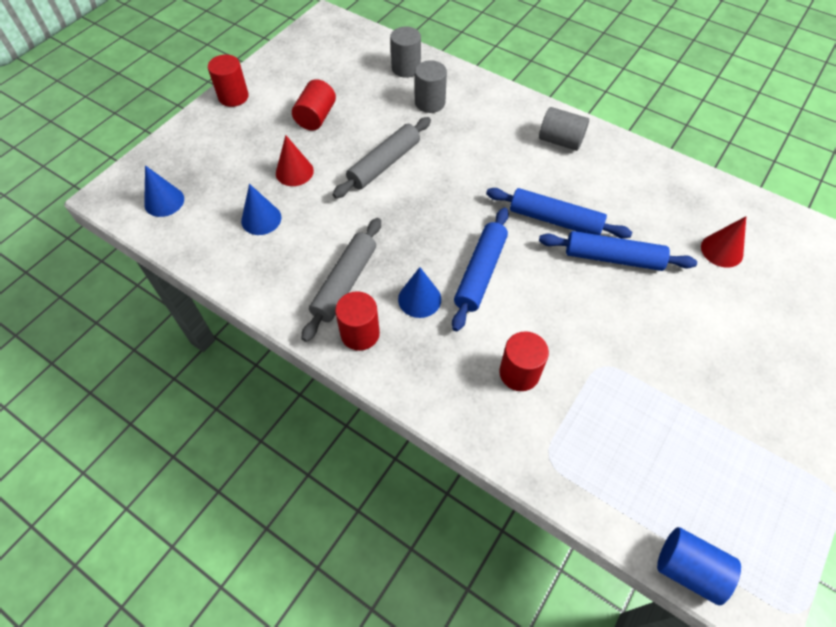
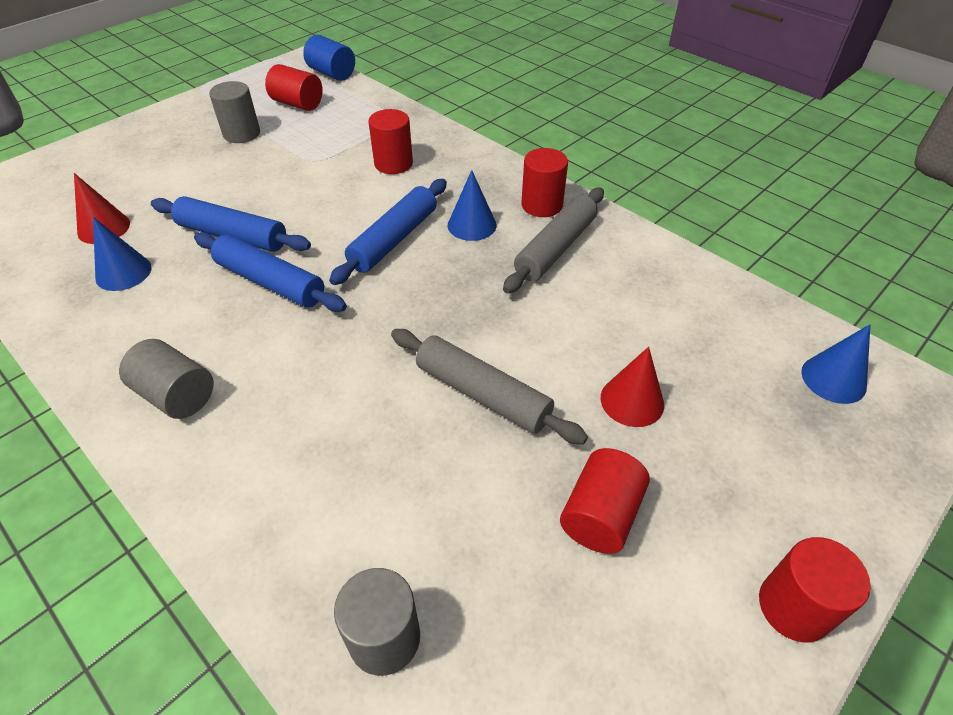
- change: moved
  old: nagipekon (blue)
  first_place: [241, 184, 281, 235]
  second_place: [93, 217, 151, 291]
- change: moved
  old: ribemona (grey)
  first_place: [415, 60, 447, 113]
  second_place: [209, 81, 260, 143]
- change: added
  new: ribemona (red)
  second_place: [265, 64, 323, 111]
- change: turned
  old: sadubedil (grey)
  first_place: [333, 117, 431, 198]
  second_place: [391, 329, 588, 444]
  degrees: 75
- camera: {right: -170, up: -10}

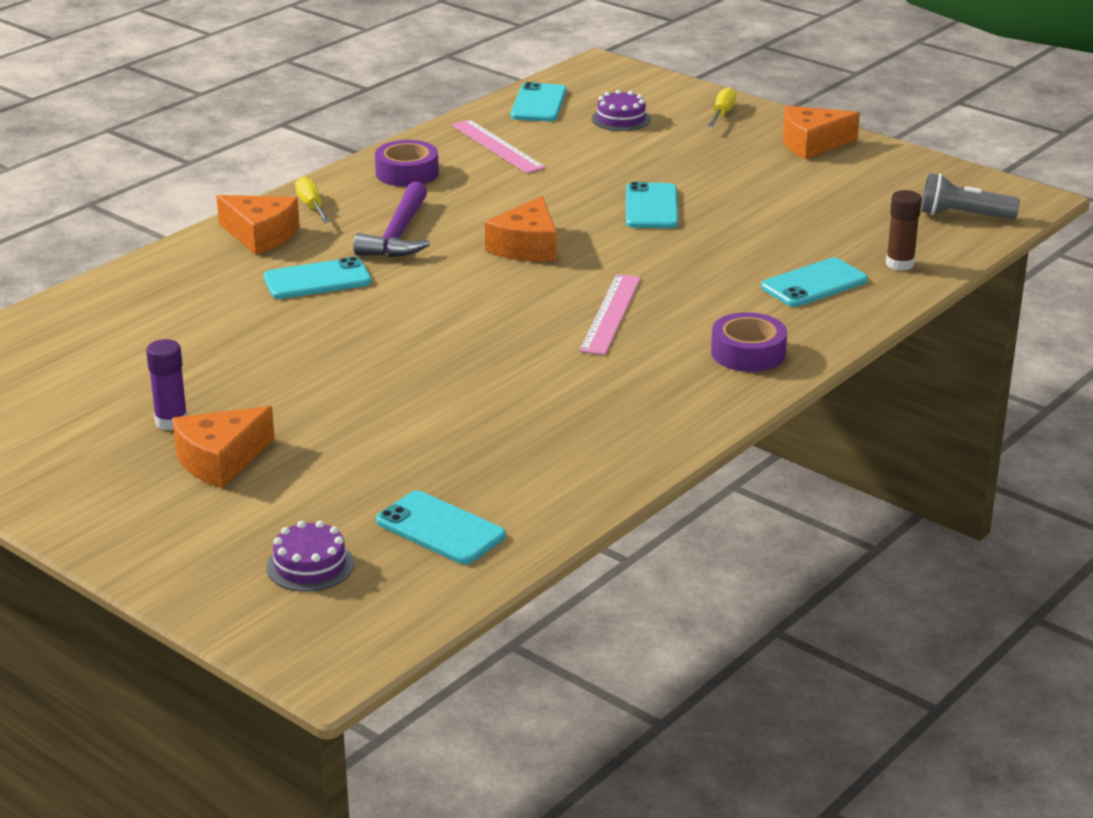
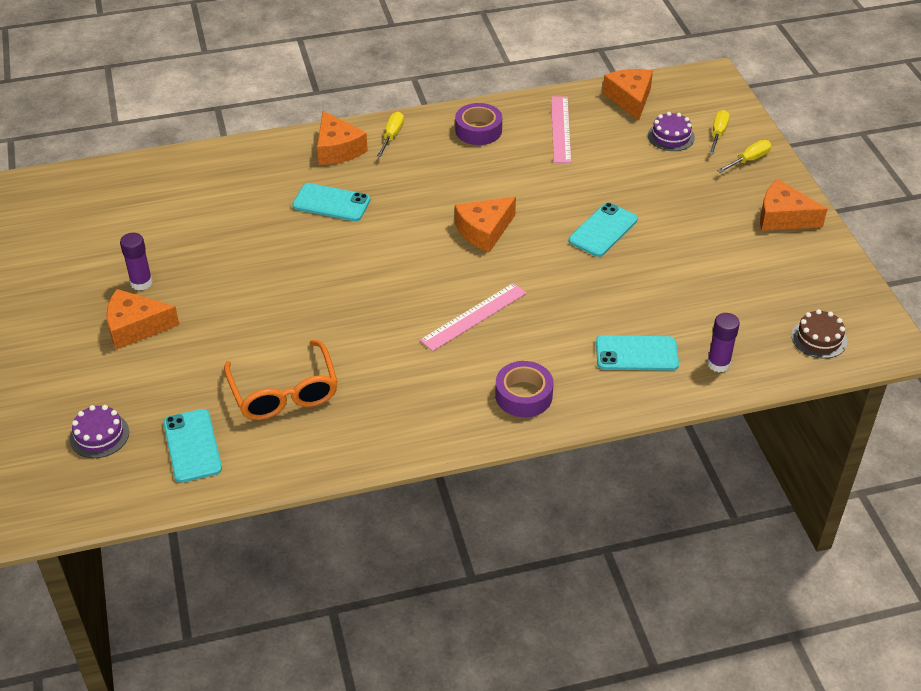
- change: added
  new: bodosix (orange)
  second_place: [224, 340, 338, 420]
- change: replaced
  old: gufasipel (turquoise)
  new: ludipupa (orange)
  first_place: [510, 82, 567, 121]
  second_place: [603, 69, 653, 121]
- change: recoloured
  old: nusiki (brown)
  new: nusiki (purple)
  first_place: [886, 190, 922, 271]
  second_place: [707, 313, 740, 372]
- change: added
  new: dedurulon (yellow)
  second_place: [709, 110, 729, 155]
- change: replaced
  old: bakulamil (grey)
  new: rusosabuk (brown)
  first_place: [921, 173, 1020, 219]
  second_place: [792, 309, 847, 359]
- change: removed
  old: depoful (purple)
  first_place: [354, 182, 430, 257]
- camera: {right: 35, up: 15}

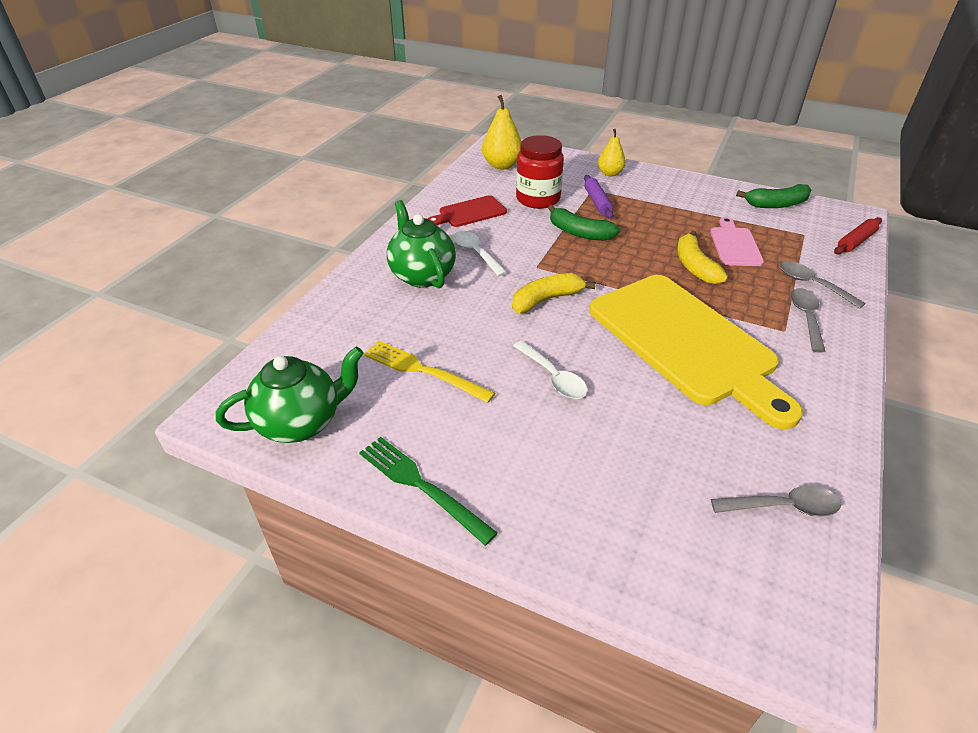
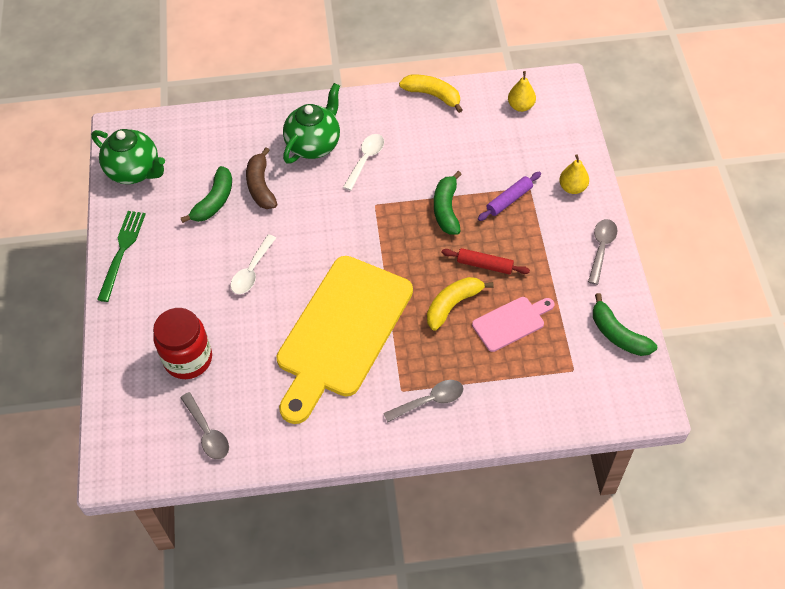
- change: moved
  old: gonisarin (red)
  first_place: [516, 135, 564, 209]
  second_place: [153, 308, 212, 379]
- change: replaced
  old: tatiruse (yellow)
  new: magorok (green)
  first_place: [364, 341, 495, 403]
  second_place: [181, 166, 232, 223]
- change: added
  new: magorok (brown)
  second_place: [246, 148, 277, 209]
- change: moved
  old: magorok (yellow)
  first_place: [512, 273, 596, 313]
  second_place: [399, 75, 462, 113]
- change: moved
  old: sadubedil (red)
  first_place: [834, 217, 882, 254]
  second_place: [441, 248, 530, 275]
- change: resized
  old: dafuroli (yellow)
  first_place: [482, 95, 522, 170]
  second_place: [508, 71, 536, 112]
  factor: 0.66
- change: moved
  old: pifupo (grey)
  first_place: [780, 261, 866, 309]
  second_place: [588, 219, 617, 285]
- change: removed
  old: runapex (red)
  first_place: [427, 195, 507, 227]
- camera: {right: 60, up: 15}

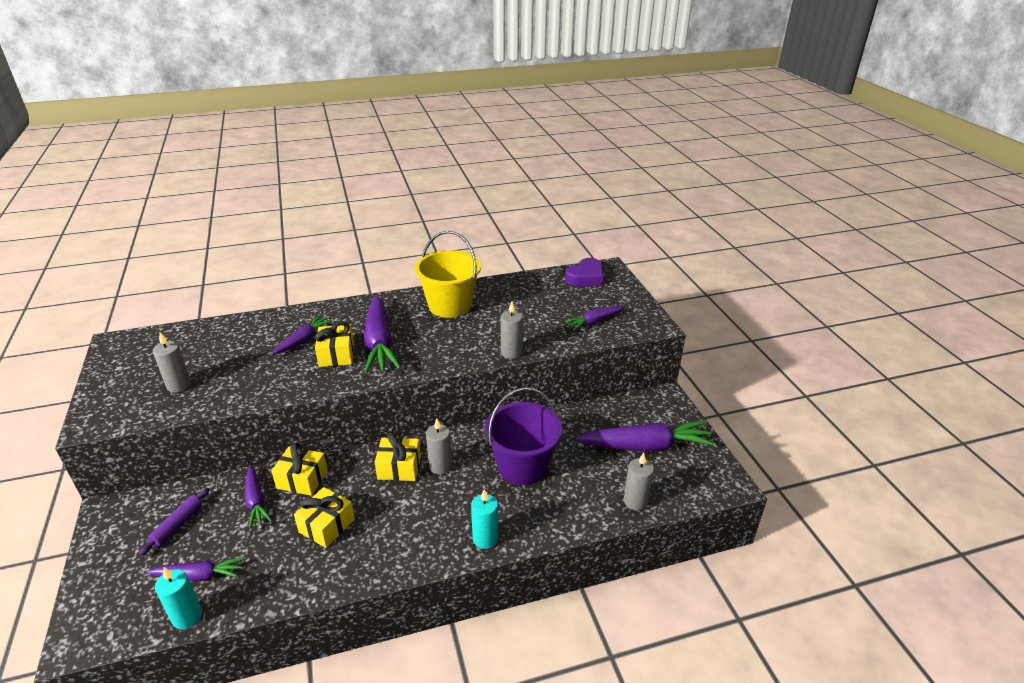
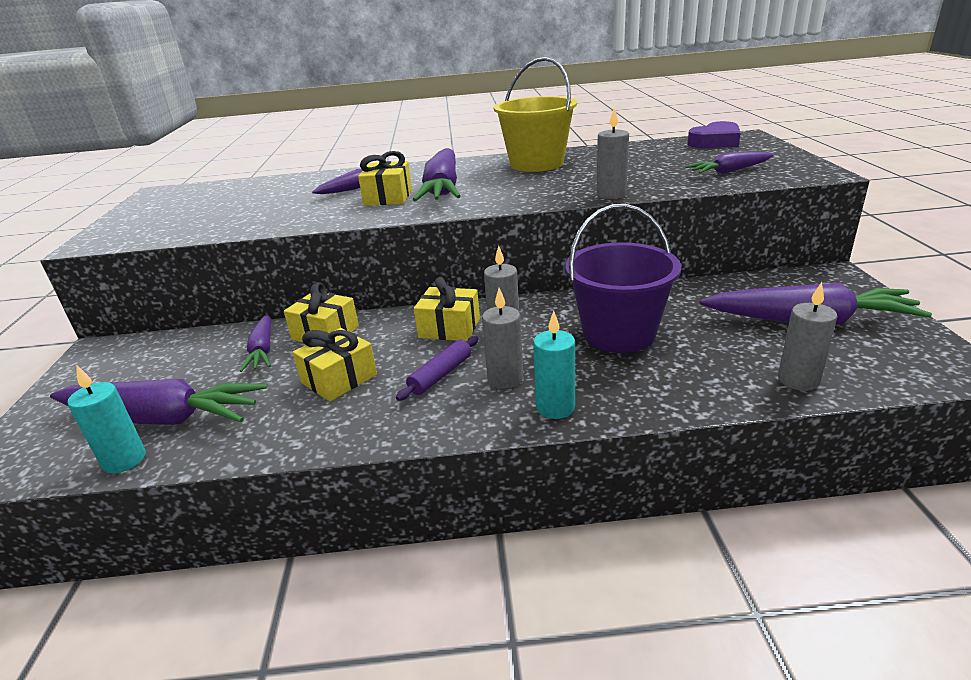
- change: resized
  old: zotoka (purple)
  first_place: [147, 557, 245, 581]
  second_place: [50, 379, 267, 425]
  factor: 1.79
- change: moved
  old: sadubedil (purple)
  first_place: [139, 488, 209, 556]
  second_place: [396, 336, 478, 401]
- change: moved
  old: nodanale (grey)
  first_place: [153, 333, 191, 393]
  second_place: [482, 288, 523, 389]
- camera: {right: 15, up: -5}

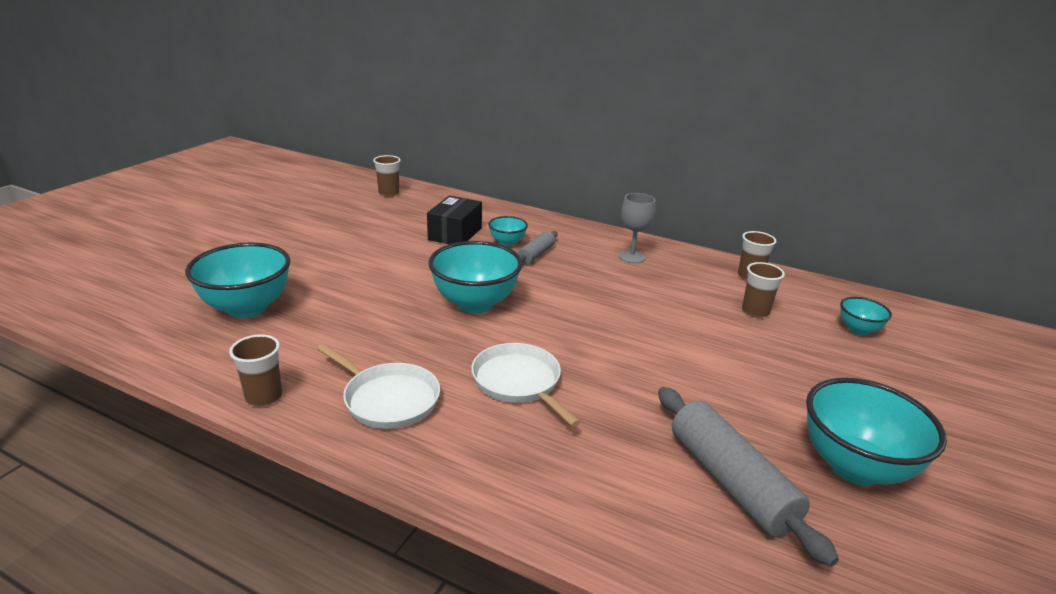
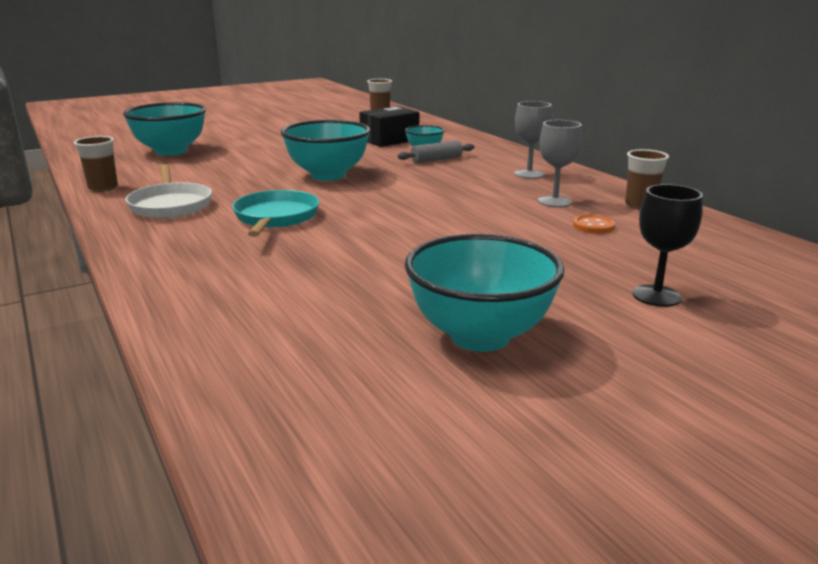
- change: recoloured
  old: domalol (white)
  new: domalol (turquoise)
  first_place: [471, 343, 581, 427]
  second_place: [232, 190, 319, 237]
- change: added
  new: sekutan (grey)
  second_place: [538, 120, 582, 207]
- change: replaced
  old: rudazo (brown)
  new: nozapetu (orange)
  first_place: [742, 262, 785, 318]
  second_place: [573, 215, 615, 234]
- change: added
  new: sekutan (black)
  second_place: [633, 184, 703, 307]
- change: removed
  old: sadubedil (grey)
  first_place: [658, 387, 839, 567]
- change: removed
  old: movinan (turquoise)
  first_place: [840, 297, 892, 335]
- camera: {right: 35, up: -5}

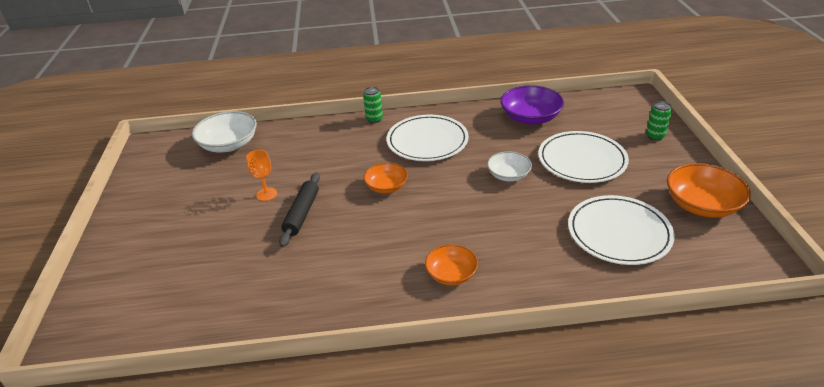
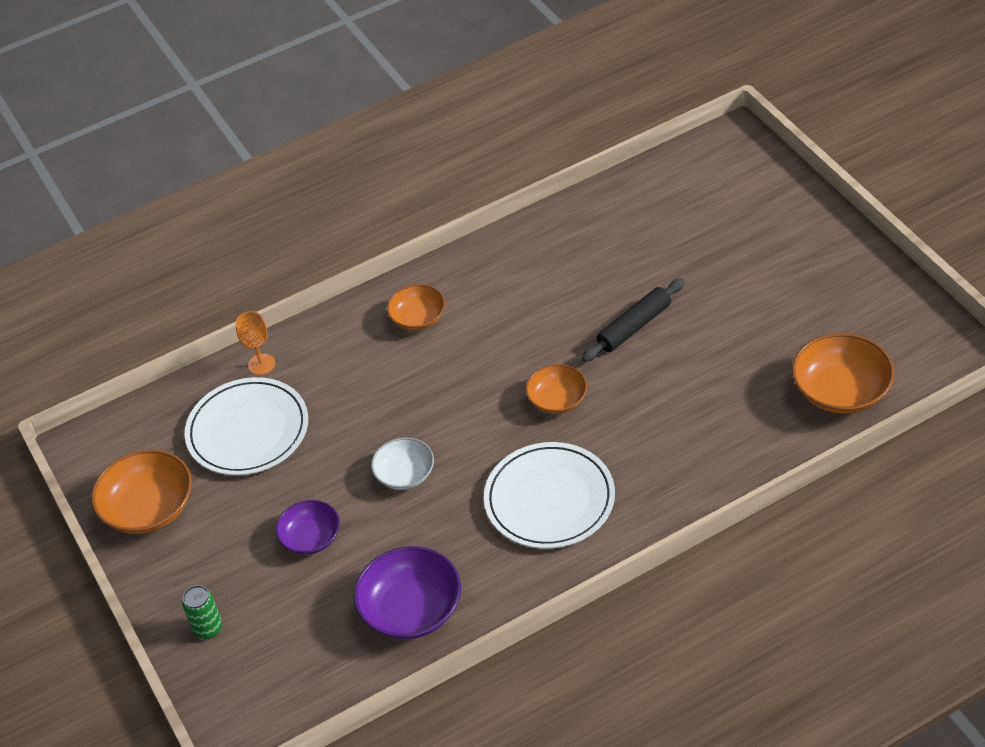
- change: moved
  old: sekutan (orange)
  first_place: [246, 150, 277, 201]
  second_place: [235, 311, 275, 375]
- change: replaced
  old: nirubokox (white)
  new: movinan (purple)
  first_place: [538, 131, 629, 183]
  second_place: [276, 500, 340, 555]
- change: turned
  old: sadubedil (black)
  first_place: [279, 172, 320, 247]
  second_place: [582, 278, 685, 362]
  degrees: 60
- change: recoloured
  old: movinan (white)
  new: movinan (orange)
  first_place: [192, 111, 257, 152]
  second_place: [792, 333, 894, 414]
- change: removed
  old: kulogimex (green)
  first_place: [363, 87, 383, 123]
- camera: {right: 160, up: 10}

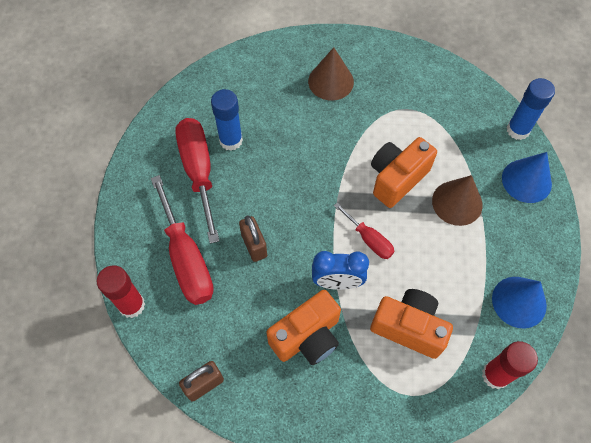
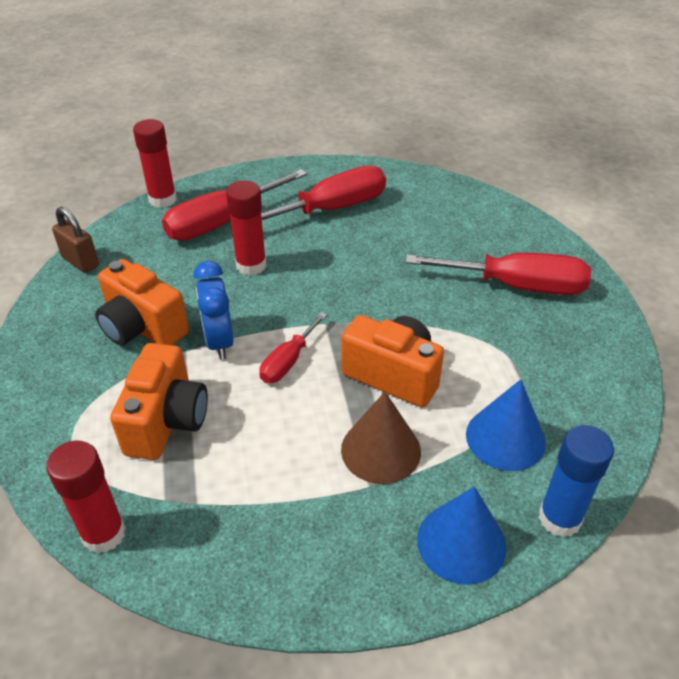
- change: replaced
  old: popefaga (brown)
  new: nusiki (red)
  first_place: [239, 215, 267, 262]
  second_place: [226, 181, 267, 276]
- change: replaced
  old: nagipekon (brown)
  new: dedurulon (red)
  first_place: [308, 47, 354, 100]
  second_place: [405, 253, 591, 295]
- change: moved
  old: nagipekon (blue)
  first_place: [492, 277, 547, 328]
  second_place: [466, 379, 546, 471]
- change: removed
  old: nusiki (blue)
  first_place: [211, 89, 243, 151]
- camera: {right: 75, up: -20}

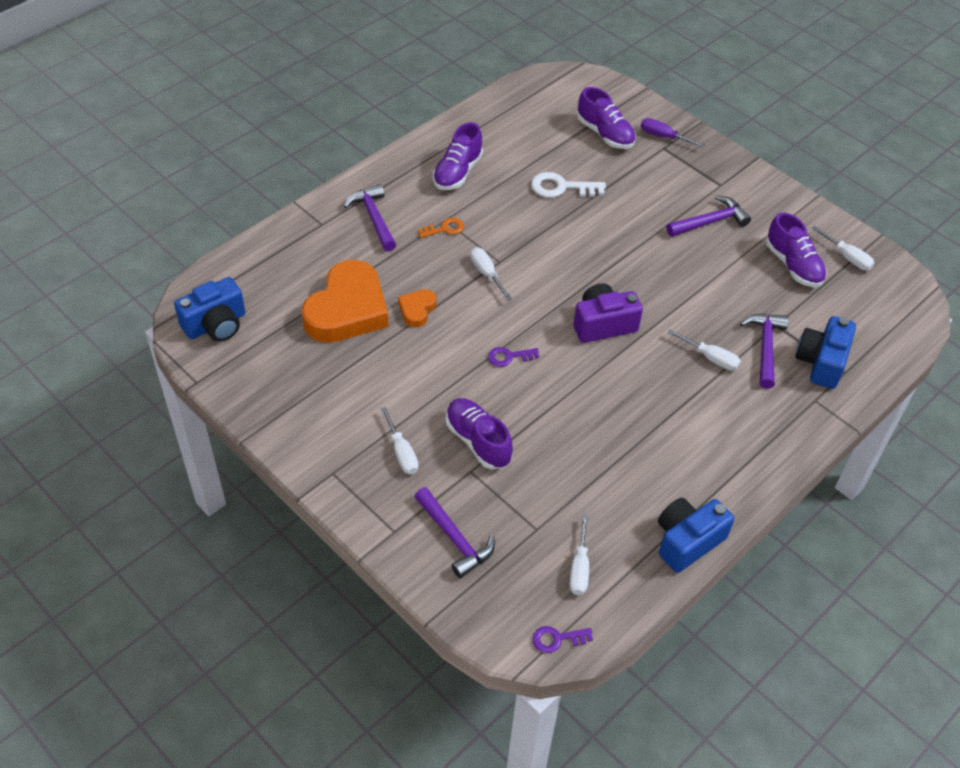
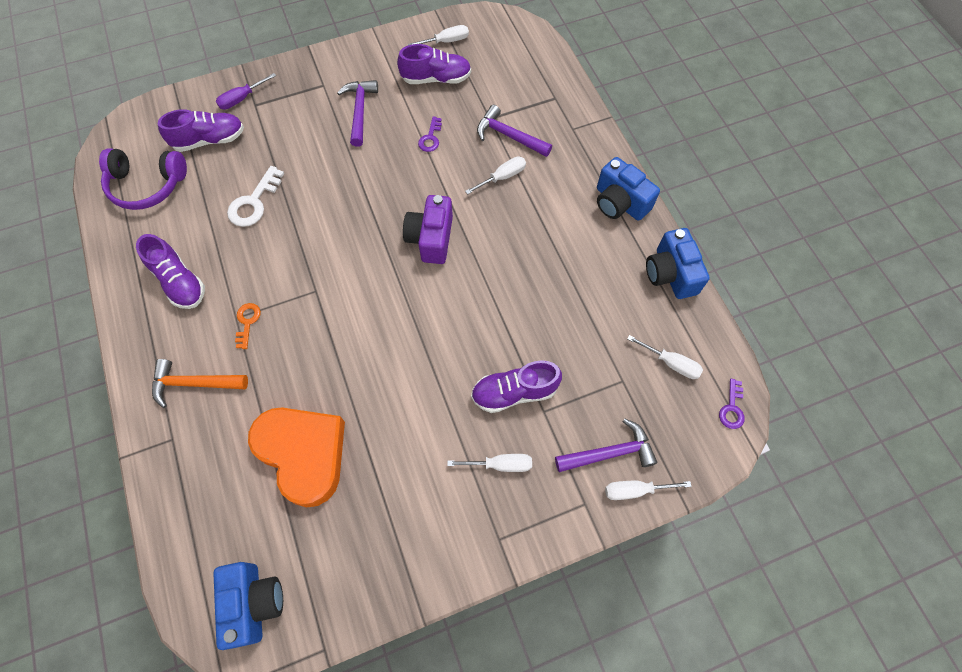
- change: added
  new: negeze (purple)
  second_place: [99, 148, 187, 210]
- change: recoloured
  old: depoful (purple)
  new: depoful (orange)
  first_place: [344, 184, 396, 251]
  second_place: [152, 359, 248, 408]
- change: moved
  old: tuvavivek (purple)
  first_place: [488, 347, 539, 367]
  second_place: [418, 117, 442, 152]
- change: moved
  old: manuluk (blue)
  first_place: [795, 316, 856, 389]
  second_place: [597, 157, 660, 221]
- change: moved
  old: dedurulon (white)
  first_place: [470, 247, 512, 301]
  second_place: [605, 481, 692, 500]
- change: removed
  old: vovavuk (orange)
  first_place: [398, 289, 436, 327]
- camera: {right: -65, up: 15}

